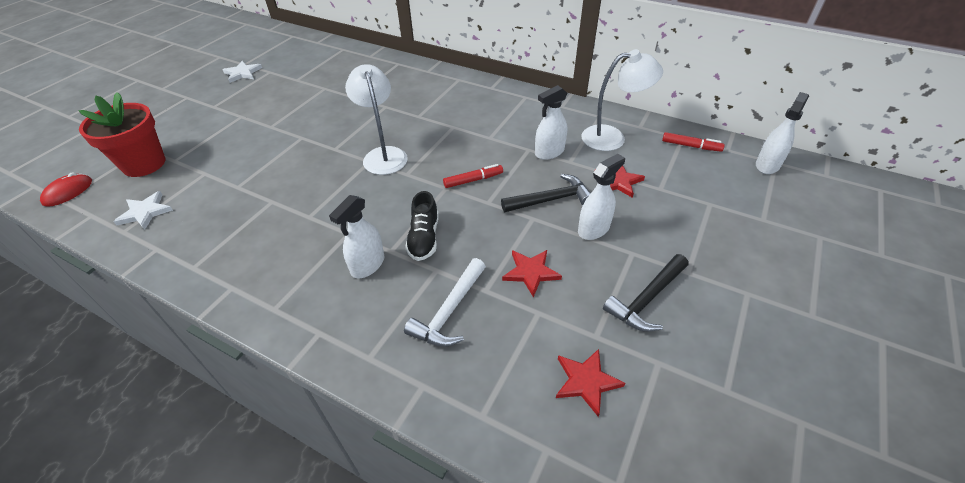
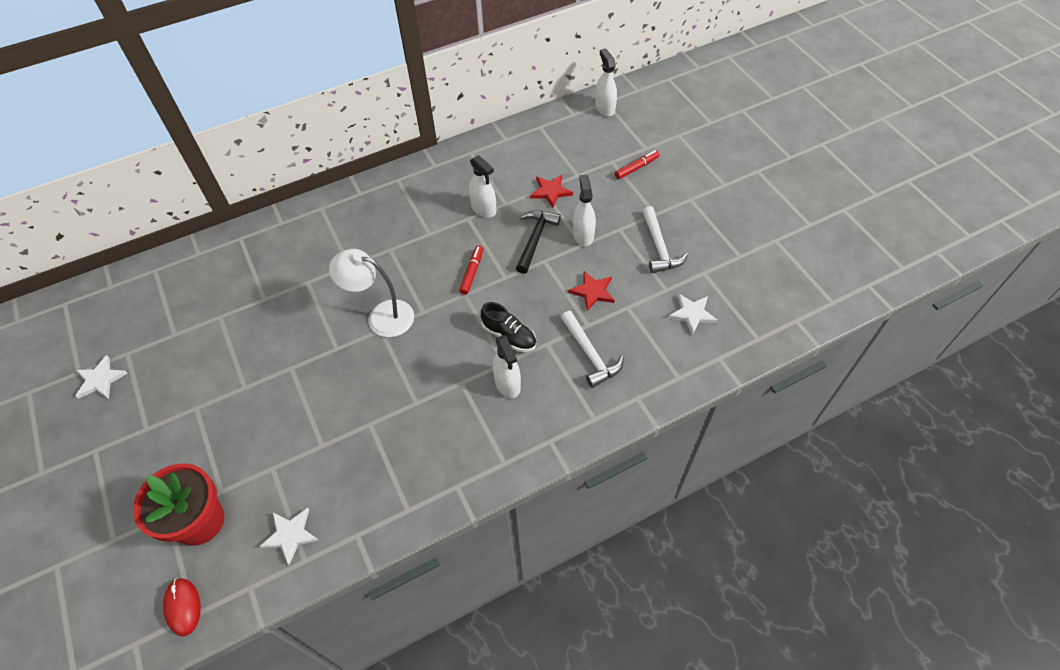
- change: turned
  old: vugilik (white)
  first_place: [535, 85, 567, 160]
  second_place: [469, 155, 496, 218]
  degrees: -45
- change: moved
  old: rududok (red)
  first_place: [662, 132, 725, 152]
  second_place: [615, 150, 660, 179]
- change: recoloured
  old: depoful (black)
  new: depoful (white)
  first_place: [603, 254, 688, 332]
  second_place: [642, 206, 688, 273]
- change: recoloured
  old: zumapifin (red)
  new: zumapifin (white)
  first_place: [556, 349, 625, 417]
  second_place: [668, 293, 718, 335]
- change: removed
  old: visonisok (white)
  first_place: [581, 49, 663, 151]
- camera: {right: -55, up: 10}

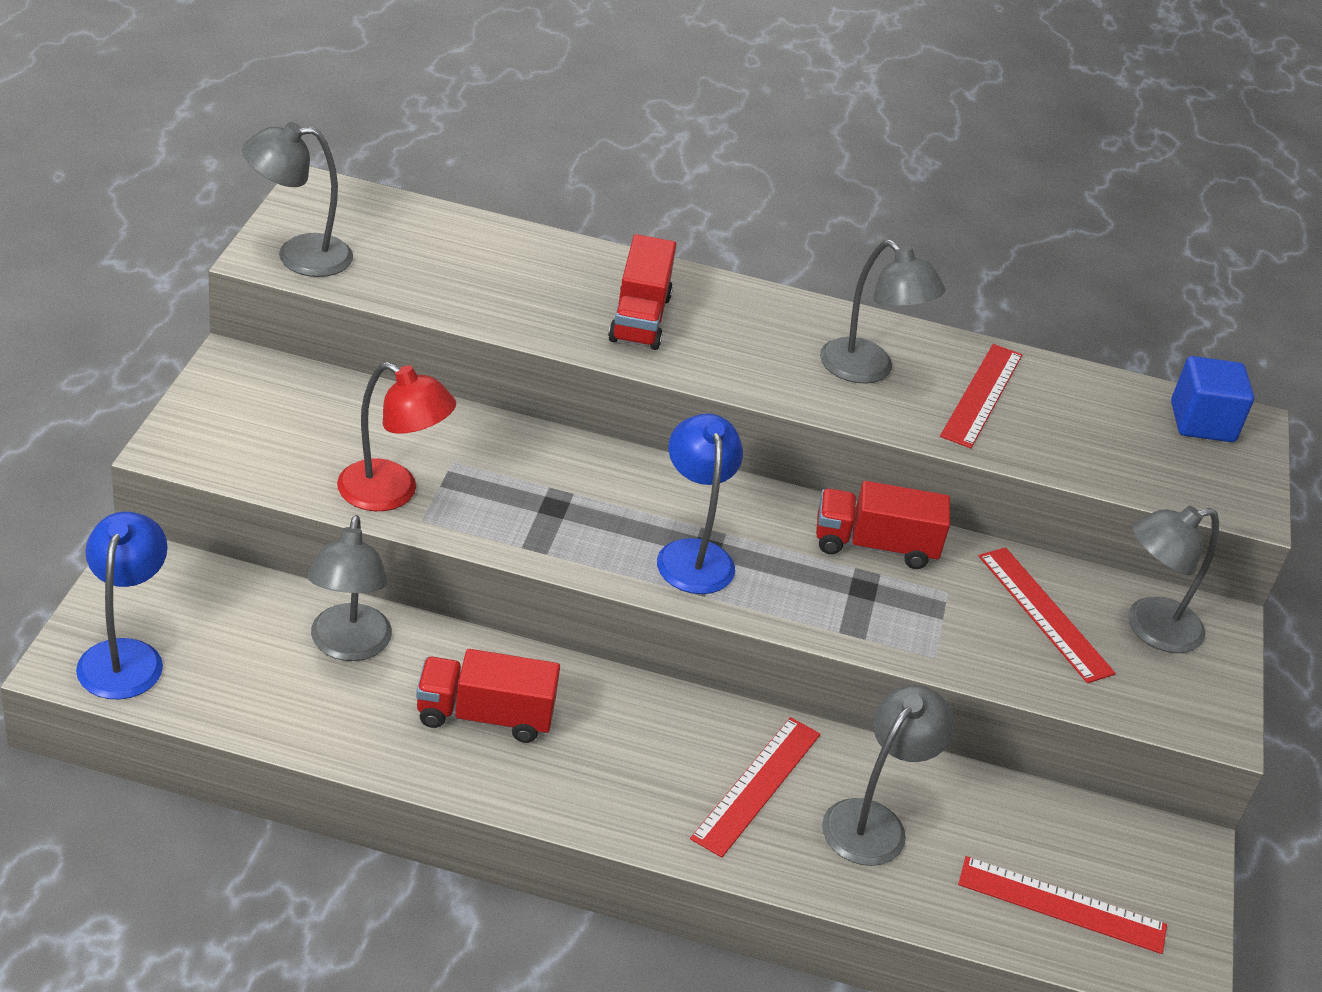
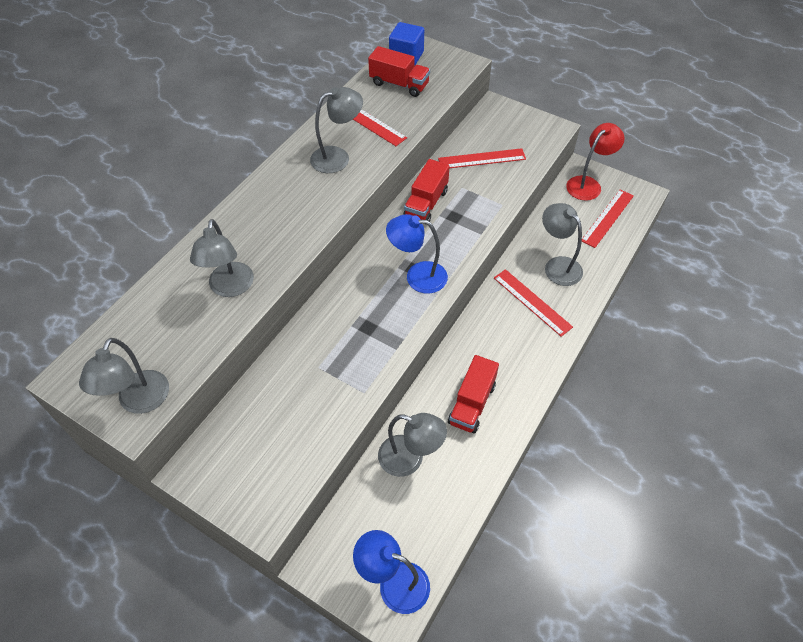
- change: moved
  old: visonisok (grey)
  first_place: [1128, 505, 1219, 653]
  second_place: [190, 219, 254, 297]
- change: moved
  old: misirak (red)
  first_place: [608, 234, 676, 350]
  second_place: [368, 46, 430, 97]
- change: moved
  old: visonisok (red)
  first_place: [337, 362, 456, 511]
  second_place: [566, 123, 625, 201]
- camera: {right: -65, up: 15}

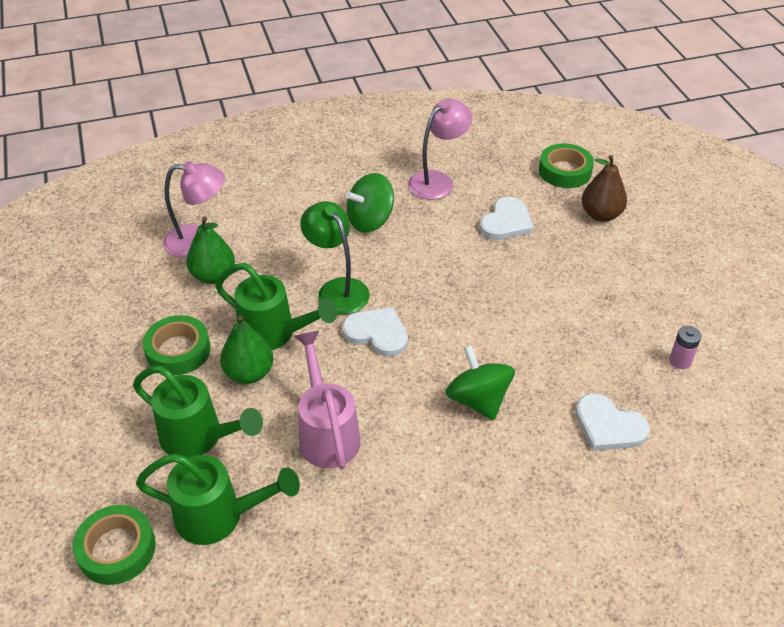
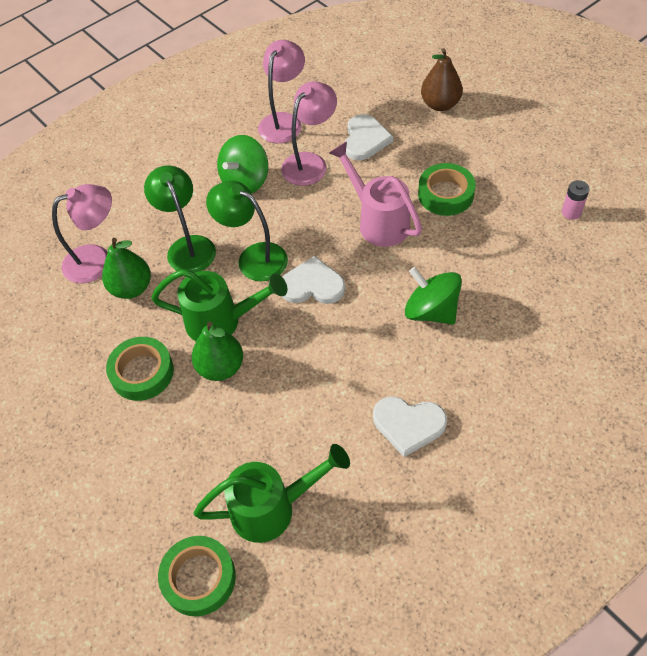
- change: added
  new: visonisok (green)
  second_place: [144, 165, 216, 273]
- change: added
  new: visonisok (pink)
  second_place: [281, 81, 337, 186]
- change: moved
  old: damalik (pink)
  first_place: [294, 331, 361, 469]
  second_place: [329, 141, 422, 247]
- change: moved
  old: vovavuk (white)
  first_place: [575, 394, 650, 451]
  second_place: [373, 396, 447, 457]
- change: moved
  old: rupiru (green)
  first_place: [539, 144, 594, 188]
  second_place: [418, 163, 476, 216]
- change: removed
  old: damalik (green)
  first_place: [133, 366, 263, 458]
- camera: {right: -20, up: 10}

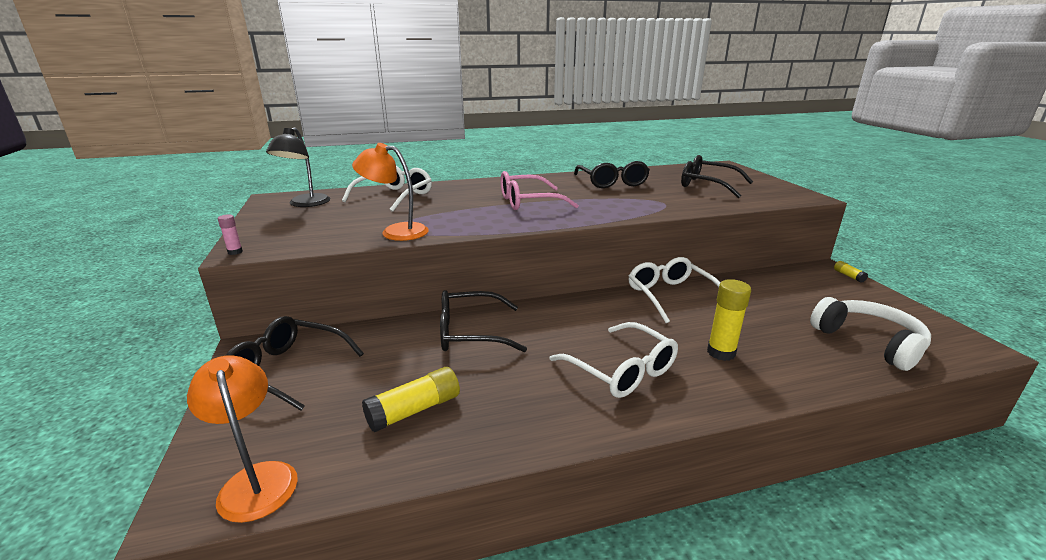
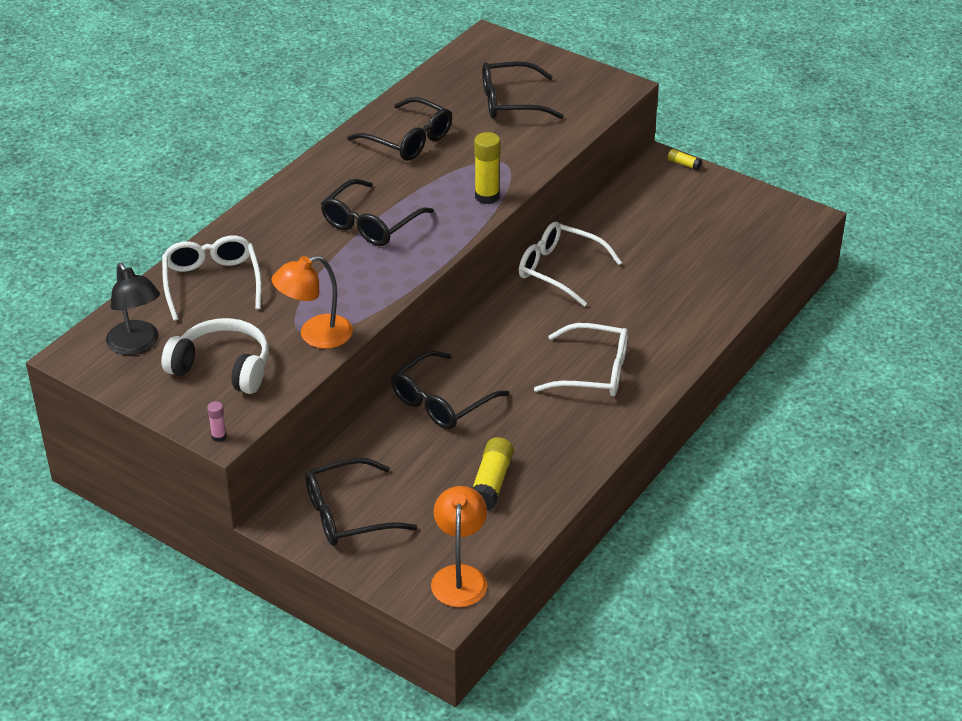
- change: moved
  old: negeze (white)
  first_place: [810, 297, 931, 371]
  second_place: [161, 318, 269, 394]
- change: recoloured
  old: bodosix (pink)
  new: bodosix (black)
  first_place: [501, 171, 579, 210]
  second_place: [321, 179, 434, 246]
- change: turned
  old: visonisok (orange)
  first_place: [187, 355, 298, 523]
  second_place: [431, 486, 487, 607]
  degrees: 75
- change: moved
  old: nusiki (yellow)
  first_place: [707, 279, 751, 361]
  second_place: [474, 132, 501, 204]
- camera: {right: -40, up: 15}

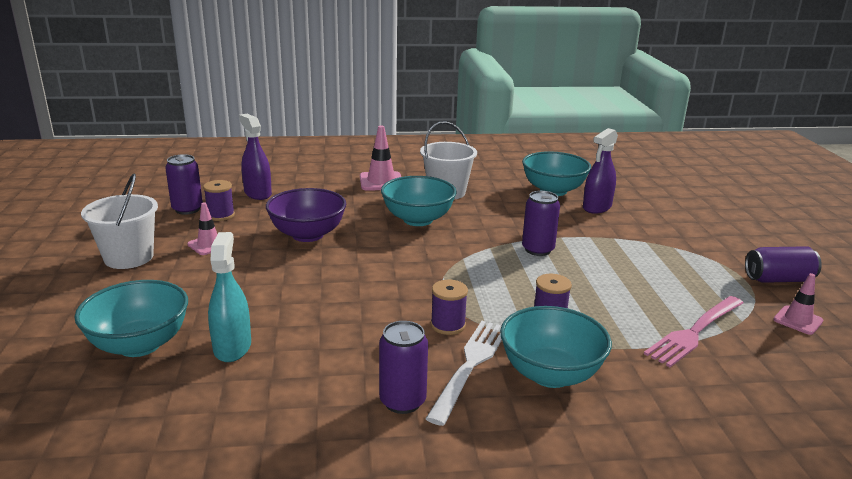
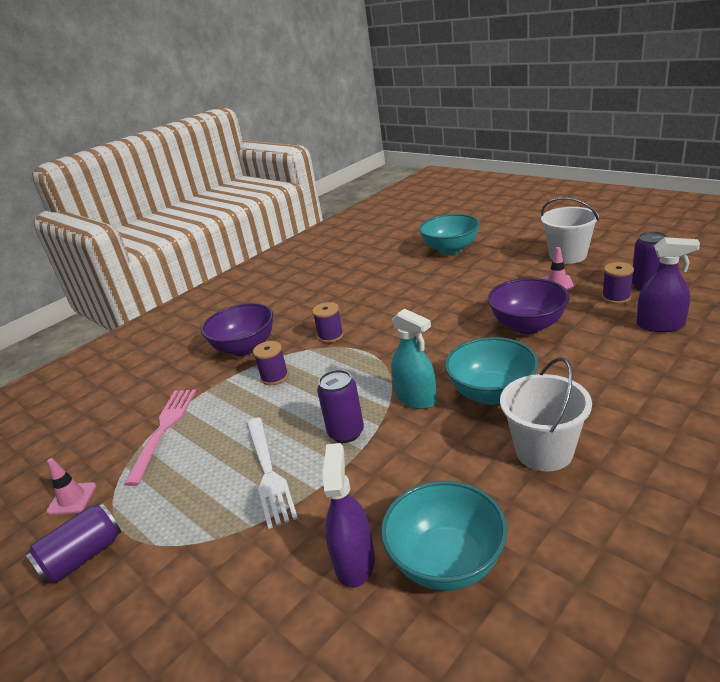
- change: recoloured
  old: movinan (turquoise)
  new: movinan (purple)
  first_place: [500, 306, 612, 388]
  second_place: [201, 303, 274, 356]
- change: moved
  old: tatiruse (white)
  first_place: [425, 321, 502, 426]
  second_place: [246, 417, 298, 529]
- change: moved
  old: vugilik (turquoise)
  first_place: [208, 232, 251, 362]
  second_place: [391, 309, 437, 409]
- change: removed
  old: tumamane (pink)
  first_place: [360, 126, 401, 191]
- change: removed
  old: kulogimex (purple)
  first_place: [379, 321, 428, 414]
- camera: {right: 145, up: 5}

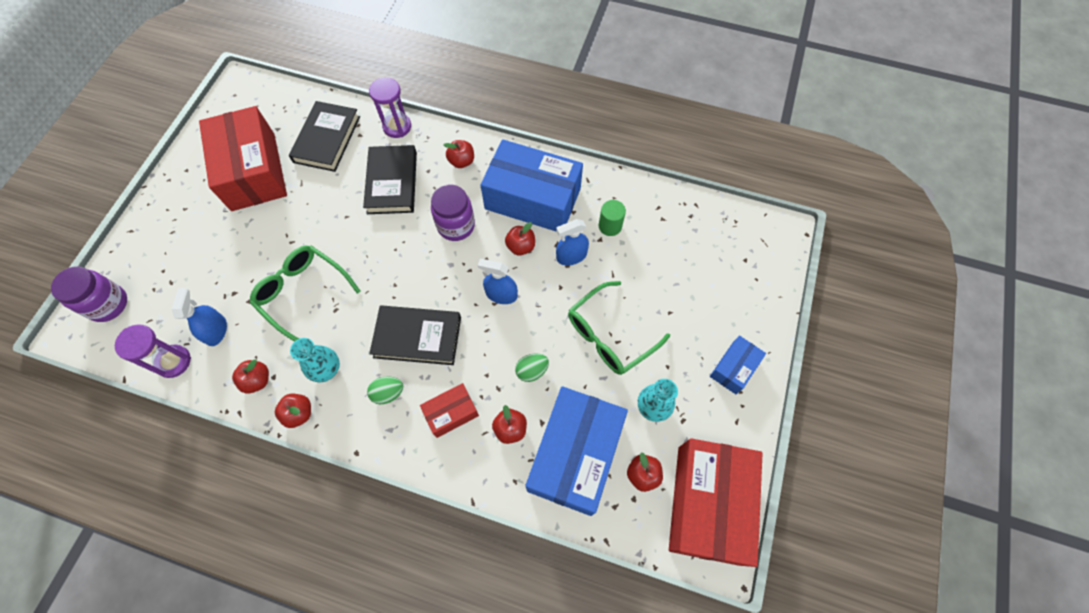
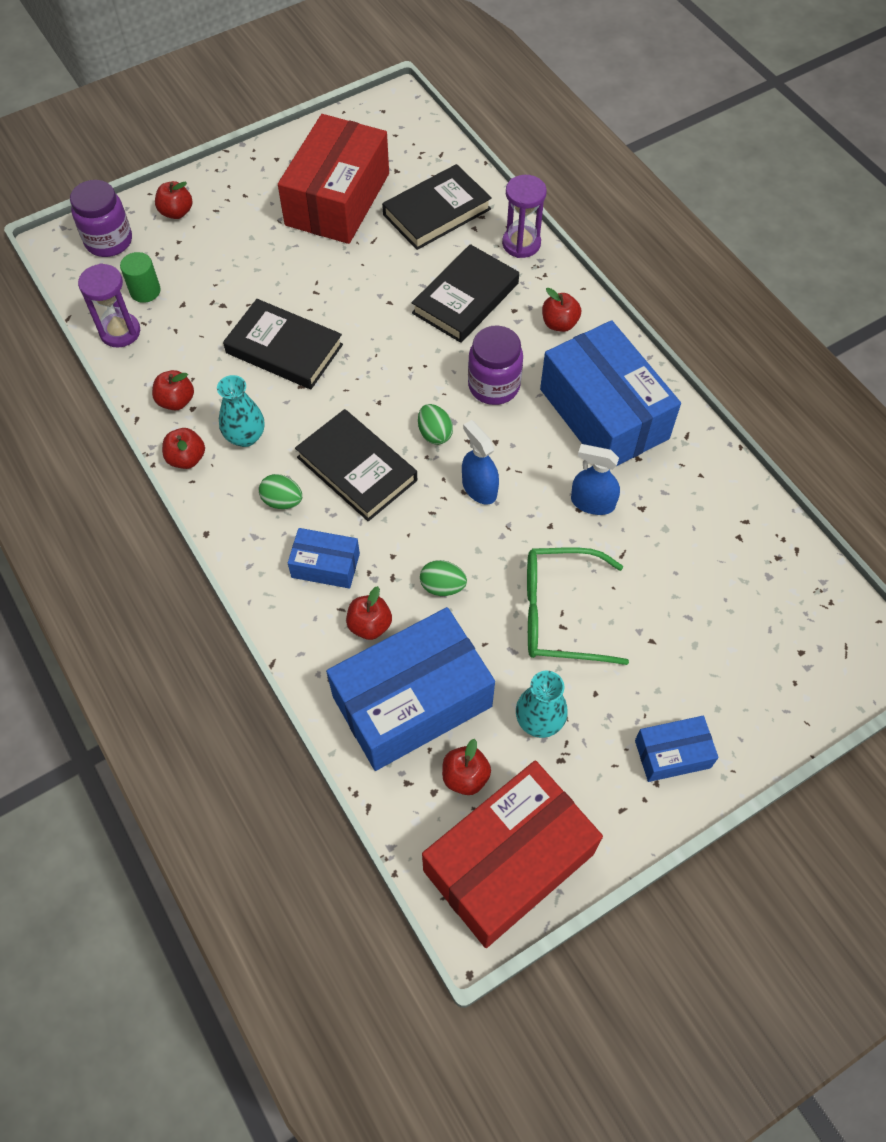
- change: moved
  old: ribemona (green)
  first_place: [599, 200, 626, 236]
  second_place: [120, 252, 161, 303]
- change: moved
  old: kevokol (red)
  first_place: [505, 222, 535, 256]
  second_place: [155, 181, 192, 219]
- change: replaced
  old: bodosix (green)
  new: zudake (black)
  first_place: [250, 246, 360, 342]
  second_place: [223, 299, 343, 389]
- change: recoloured
  old: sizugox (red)
  new: sizugox (blue)
  first_place: [420, 383, 479, 438]
  second_place: [288, 528, 360, 589]
- change: added
  new: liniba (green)
  second_place: [418, 404, 453, 445]
- change: removed
  old: vugilik (blue)
  first_place: [172, 288, 227, 346]
- camera: {right: 40, up: -5}

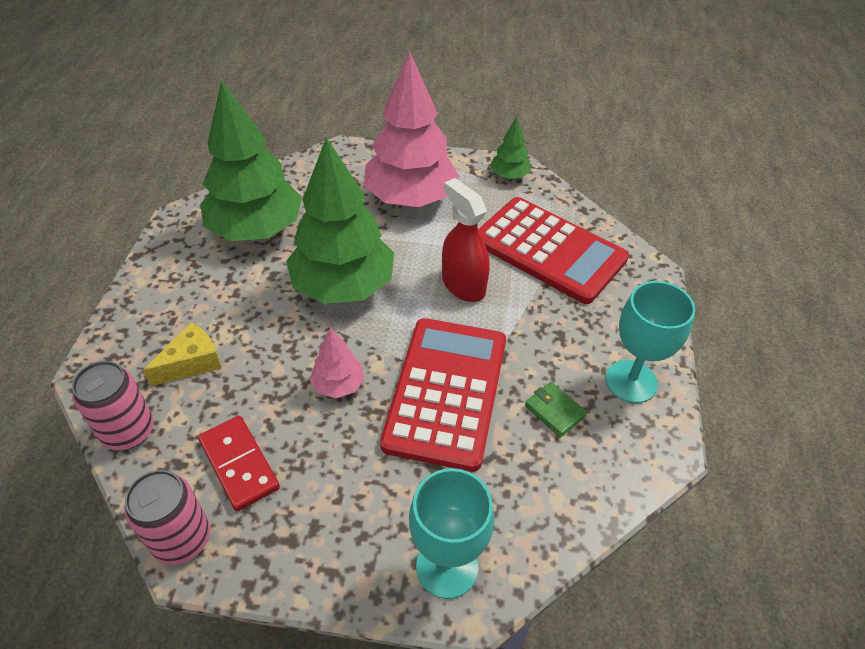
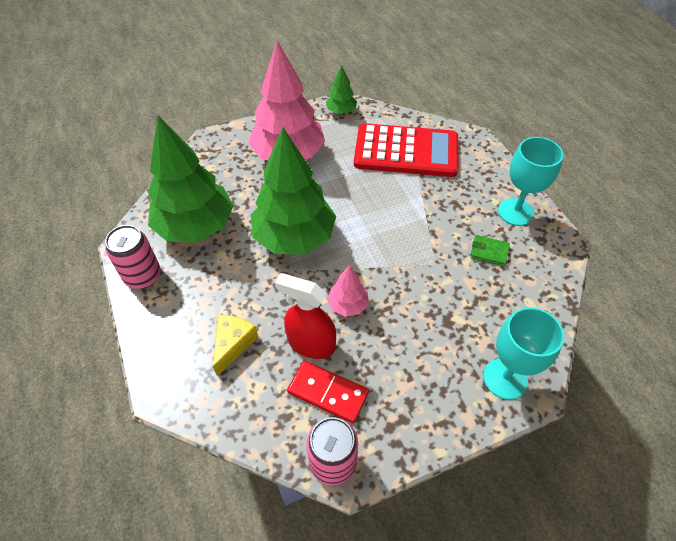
- change: moved
  old: kulogimex (pink)
  first_place: [72, 361, 154, 450]
  second_place: [105, 225, 161, 289]
- change: moved
  old: vugilik (red)
  first_place: [442, 178, 490, 302]
  second_place: [275, 273, 336, 359]
- change: removed
  old: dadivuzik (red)
  first_place: [380, 318, 506, 472]
- camera: {right: -30, up: 5}

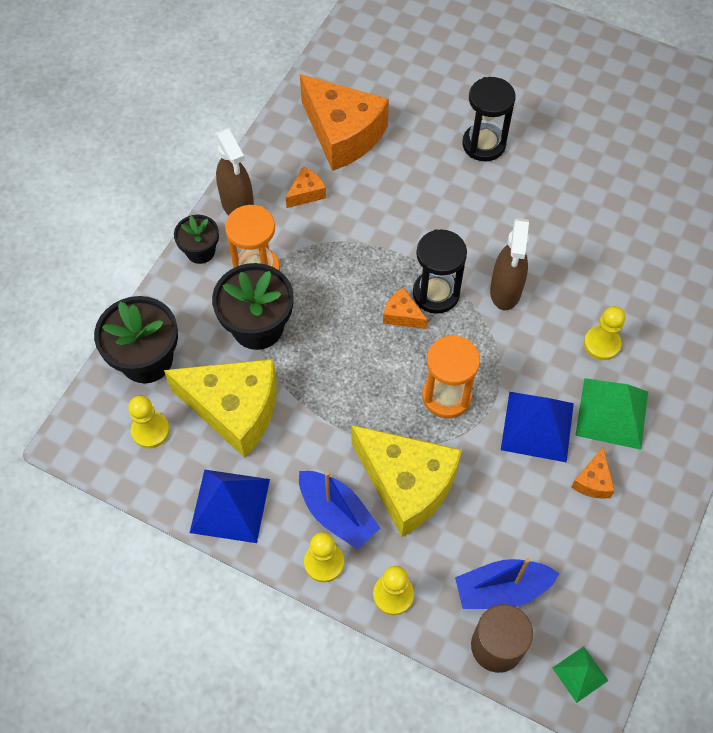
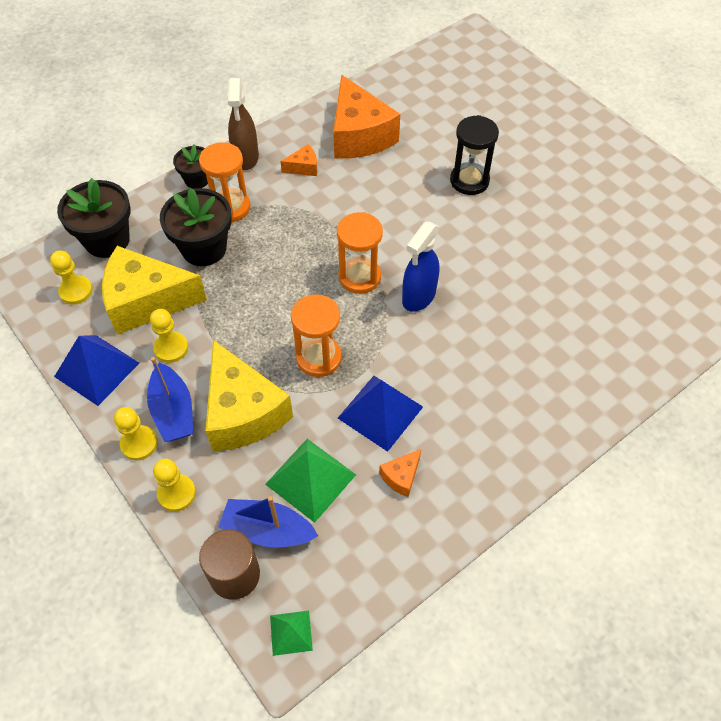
- change: turned
  old: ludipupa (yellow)
  first_place: [164, 359, 277, 458]
  second_place: [102, 246, 207, 335]
  degrees: 135
- change: moved
  old: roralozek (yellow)
  first_place: [584, 306, 625, 360]
  second_place: [150, 309, 188, 363]
- change: moved
  old: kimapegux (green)
  first_place: [575, 378, 648, 450]
  second_place: [265, 439, 356, 523]
- change: recoloured
  old: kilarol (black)
  new: kilarol (orange)
  first_place: [413, 229, 467, 314]
  second_place: [337, 212, 383, 294]
- change: recoloured
  old: vugilik (brown)
  new: vugilik (blue)
  first_place: [490, 218, 529, 310]
  second_place: [402, 222, 439, 312]
- change: removed
  old: ludipupa (orange)
  first_place: [383, 288, 428, 329]
- camera: {right: 25, up: -5}

